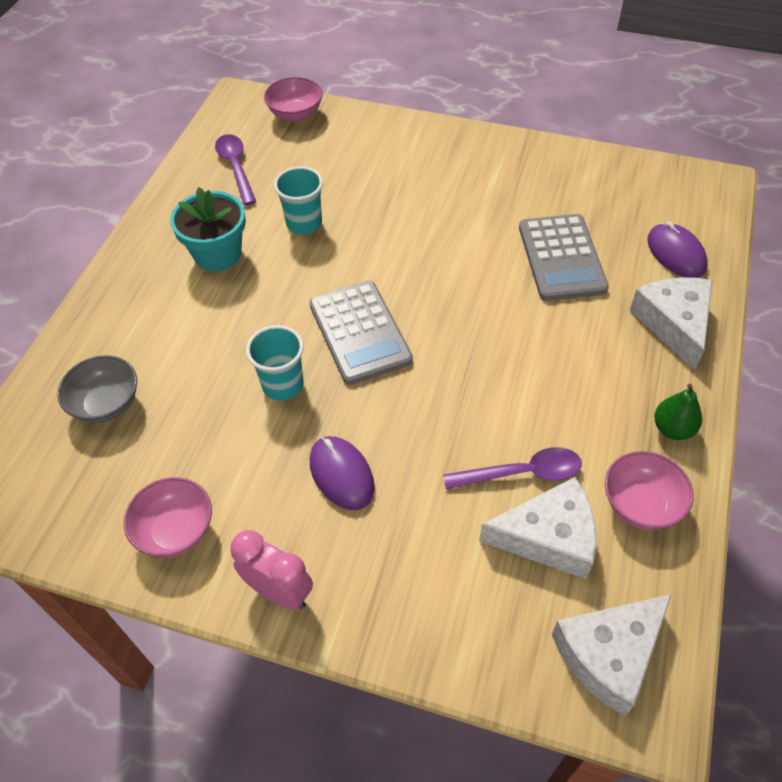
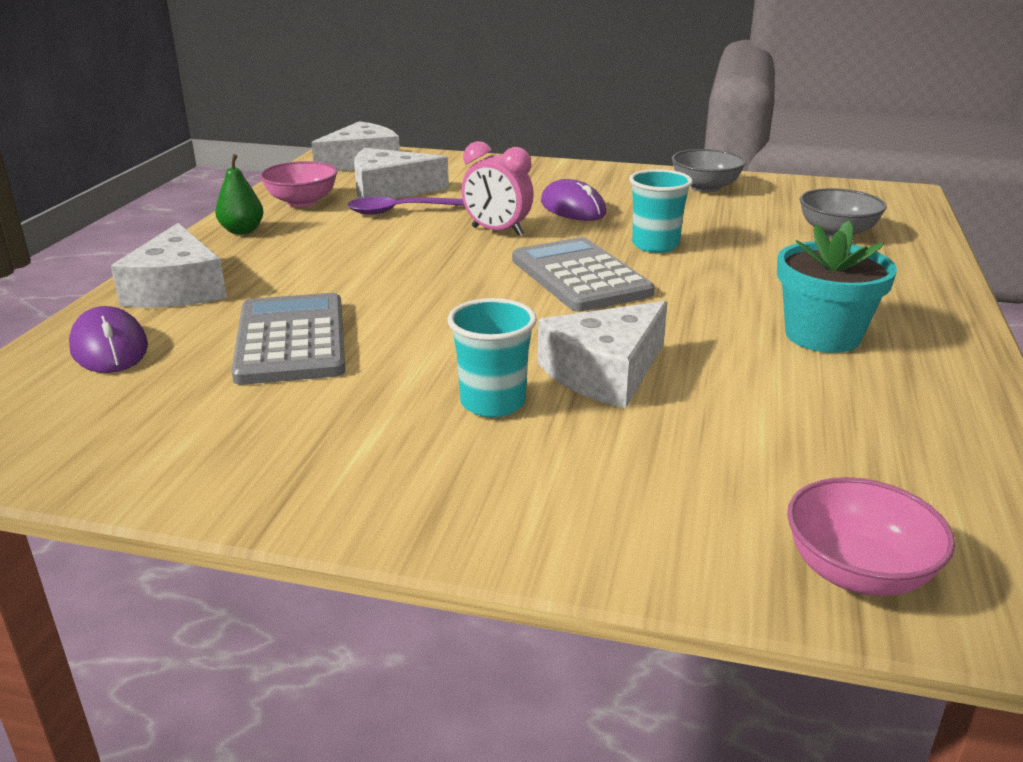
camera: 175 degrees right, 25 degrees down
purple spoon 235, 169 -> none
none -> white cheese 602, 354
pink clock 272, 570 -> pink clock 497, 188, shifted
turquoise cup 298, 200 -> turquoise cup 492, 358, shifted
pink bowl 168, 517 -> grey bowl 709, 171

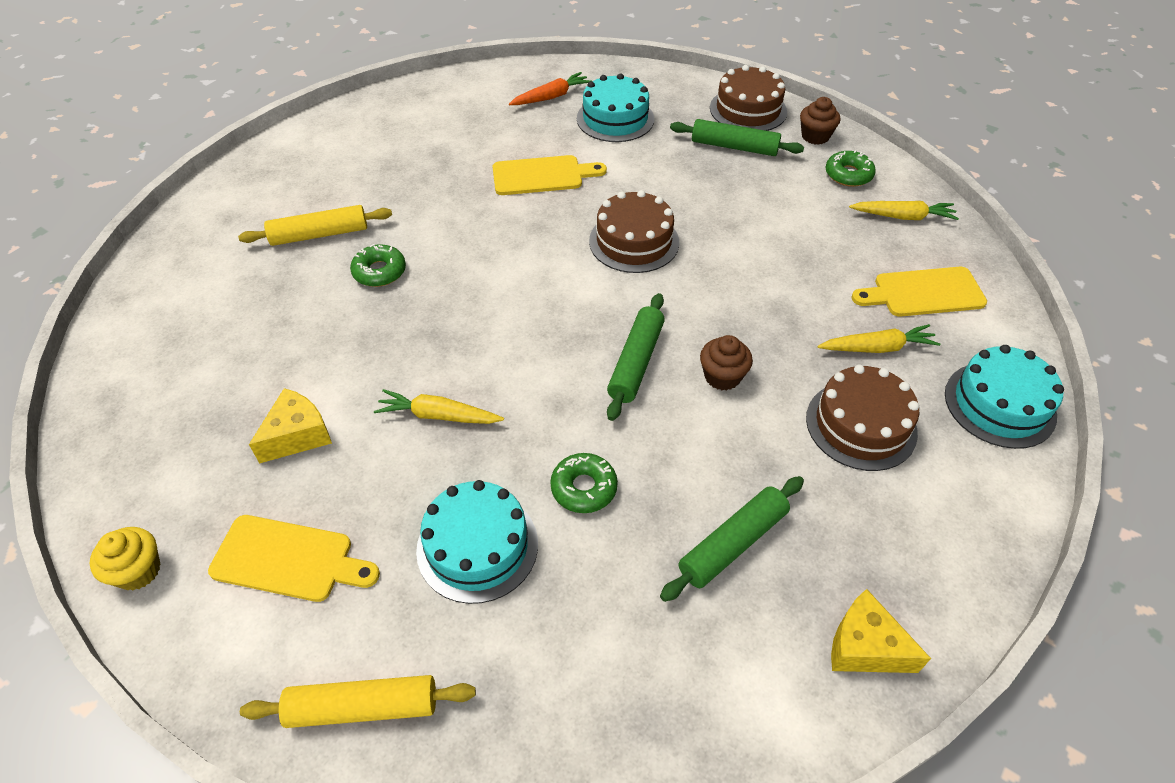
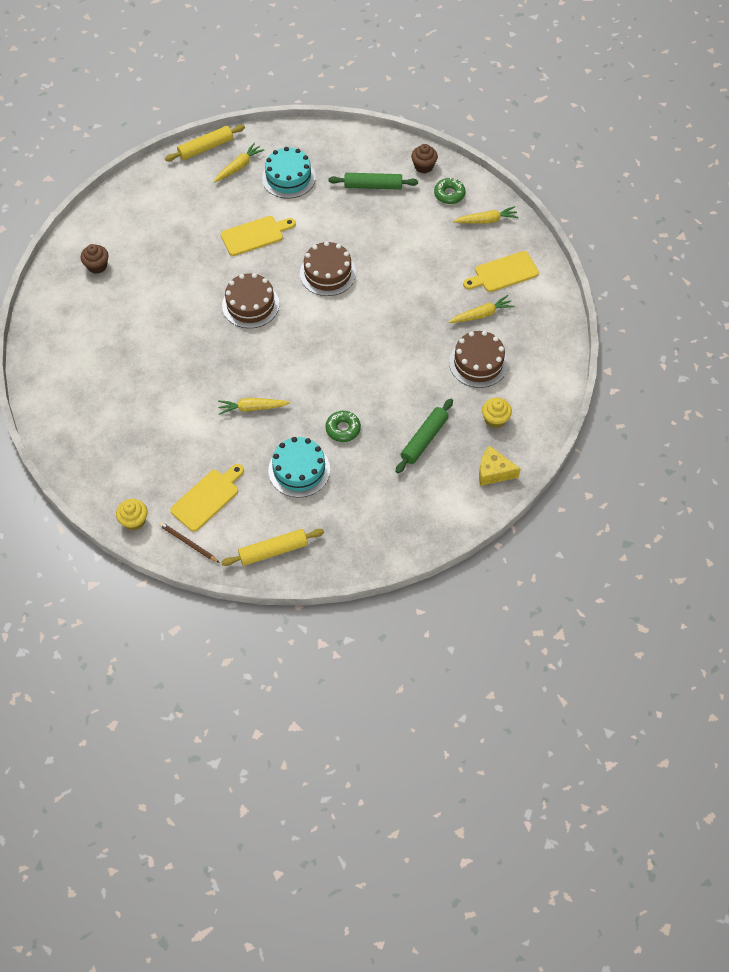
camera: 15 degrees left, 10 degrees up
yellow cheese 290, 426 -> none
green donut 378, 265 -> none
green rolling pin 636, 357 -> none
turquoise cake 1004, 397 -> none
none -> brown pencil 189, 542
none -> yellow cupcake 497, 413
yellow rolling pin 315, 225 -> yellow rolling pin 205, 143, shifted
brown cupcake 726, 363 -> brown cupcake 94, 259, shifted
brown cake 748, 98 -> brown cake 250, 300, shifted
orange carrot 549, 88 -> yellow carrot 239, 163
yellow cutting board 294, 558 -> yellow cutting board 207, 498, 45 degrees counterclockwise

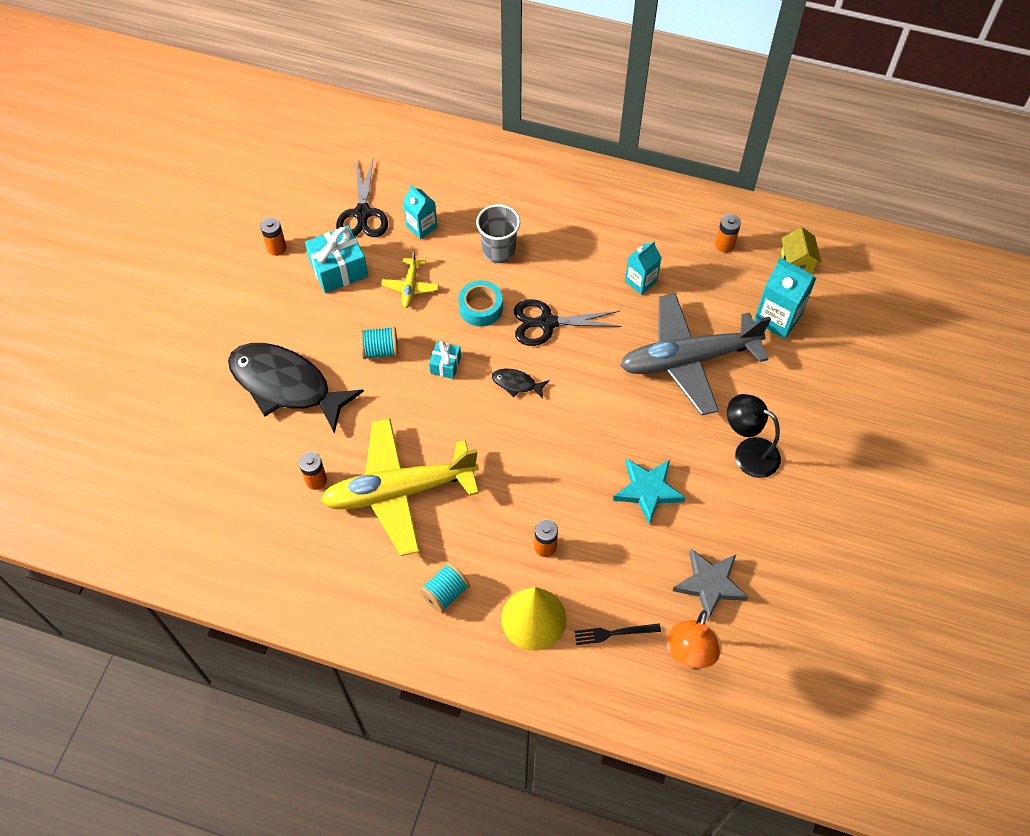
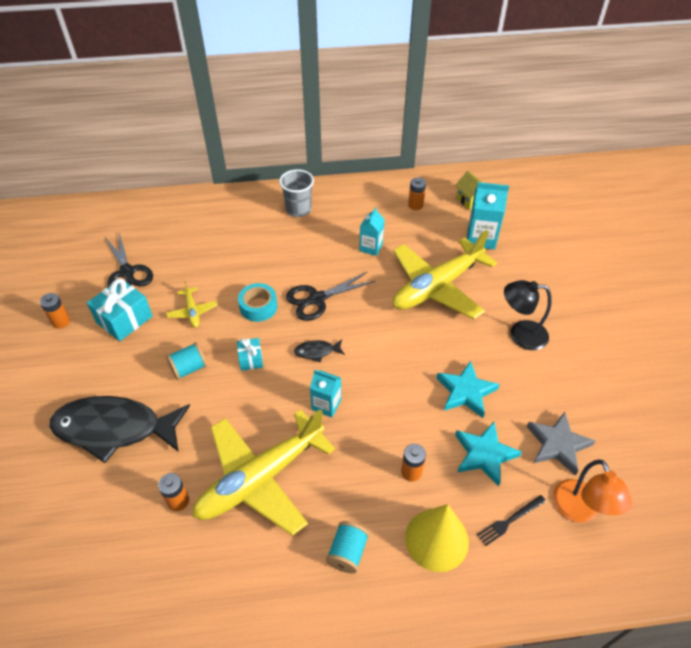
camera: 25 degrees left, 10 degrees down
none -> turquoise star 488, 454
turquoise carton 420, 212 -> turquoise carton 325, 393, shifted
grey cup 498, 233 -> grey cup 296, 193, shifted
grey plane 695, 354 -> yellow plane 445, 274

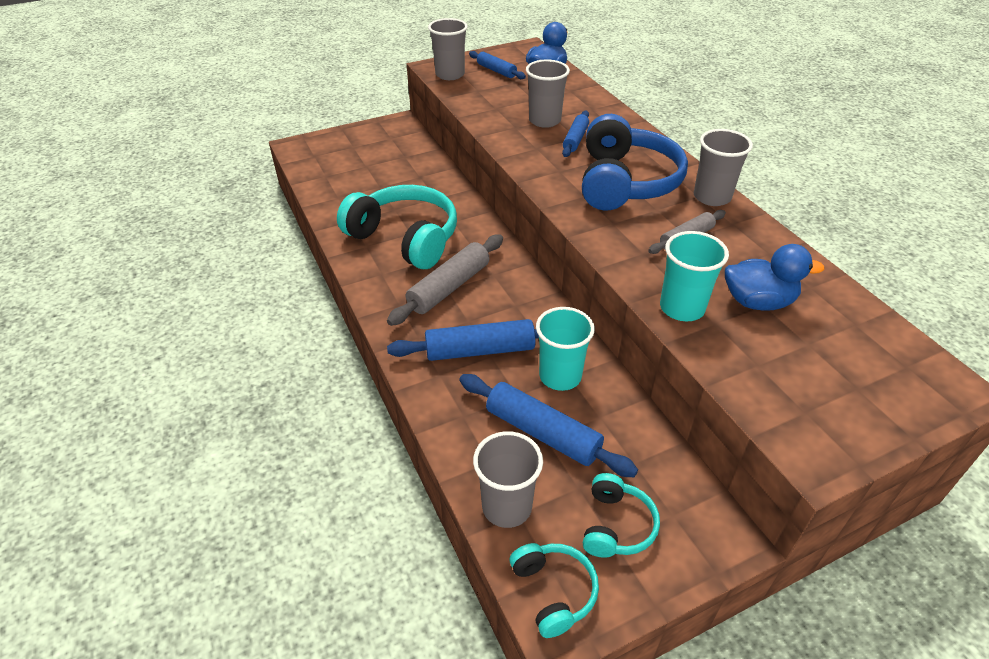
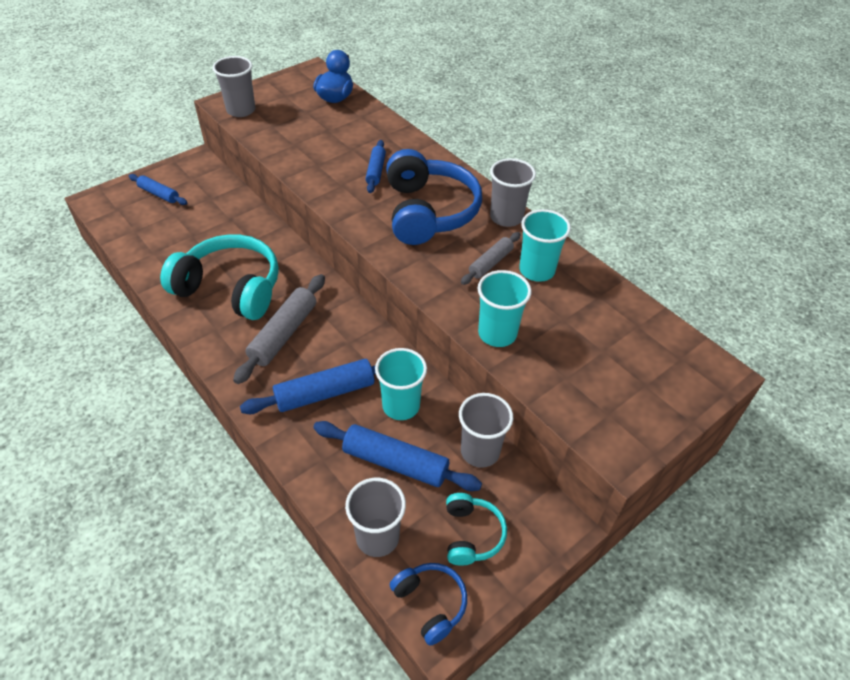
camera: 15 degrees left, 5 degrees up
blue duck 775, 277 -> none
none -> turquoise cup 545, 245
blue rolling pin 497, 65 -> blue rolling pin 158, 189, shifted
grey cup 548, 93 -> grey cup 486, 430, shifted
turquoise headphones 554, 590 -> blue headphones 428, 604

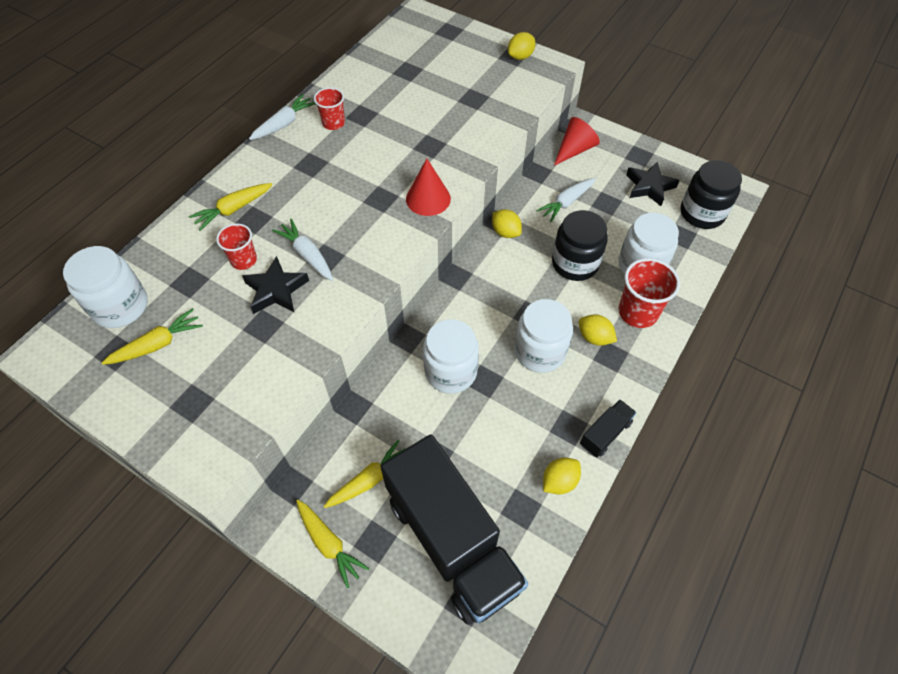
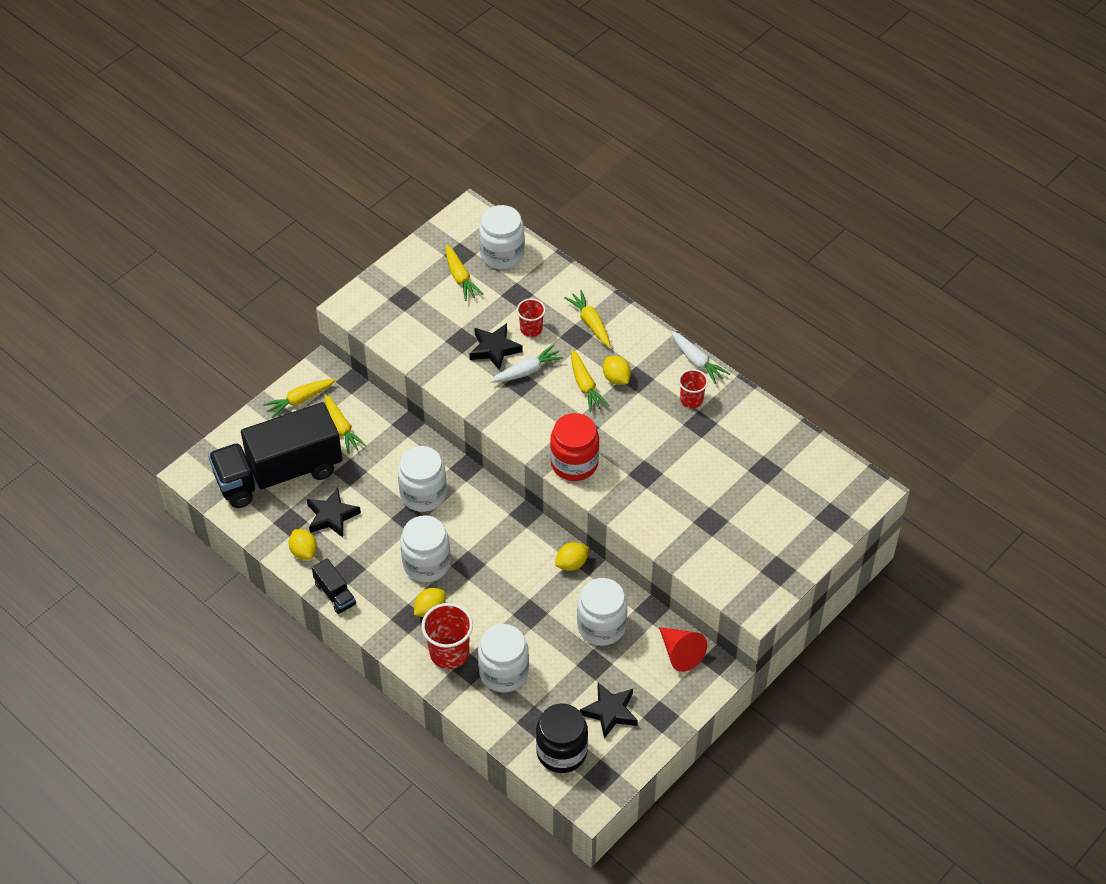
camera: 100 degrees right, 5 degrees down
black jar 580, 245 -> none
none -> black star 334, 513
none -> yellow carrot 590, 381
yellow lemon 521, 46 -> yellow lemon 617, 370, shifted
red cone 428, 187 -> red jar 574, 447
white carrot 566, 200 -> white jar 602, 612

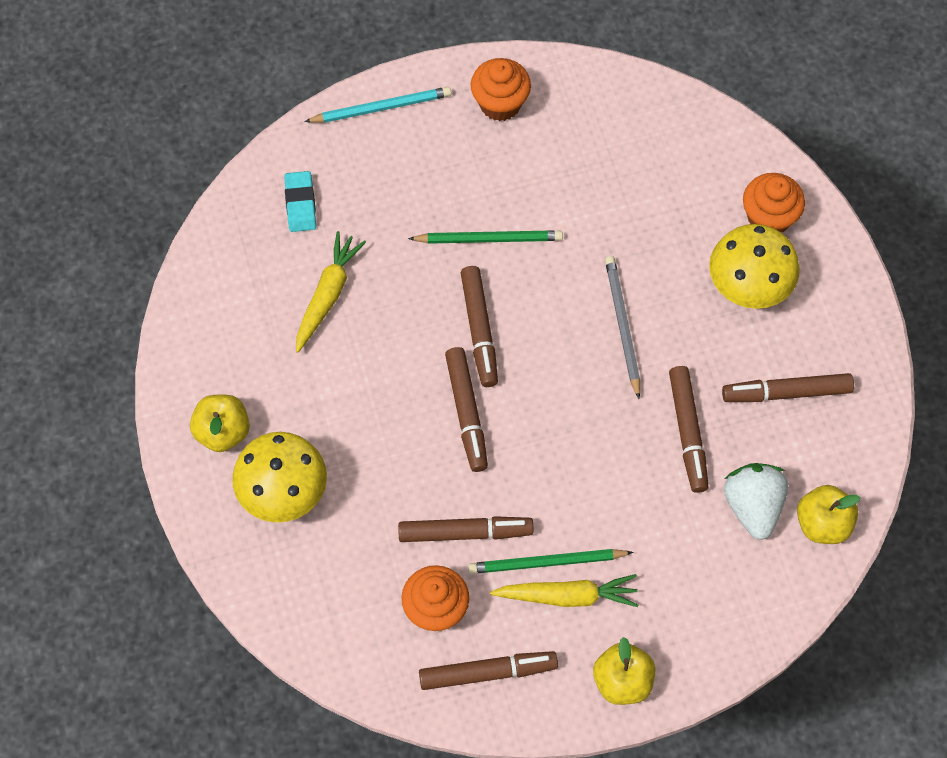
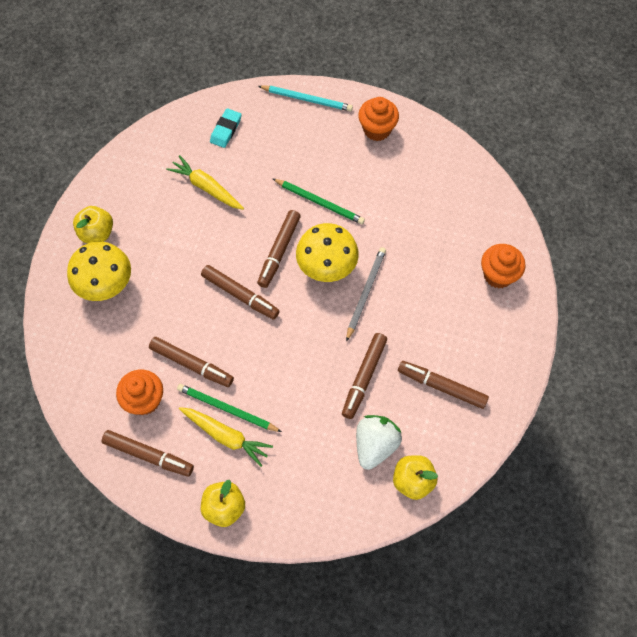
camera: 30 degrees right, 0 degrees up
yellow mushroom 754, 266 -> yellow mushroom 327, 252, shifted
yellow carrot 331, 292 -> yellow carrot 205, 182, 105 degrees counterclockwise
brown marker 466, 409 -> brown marker 240, 292, 75 degrees counterclockwise

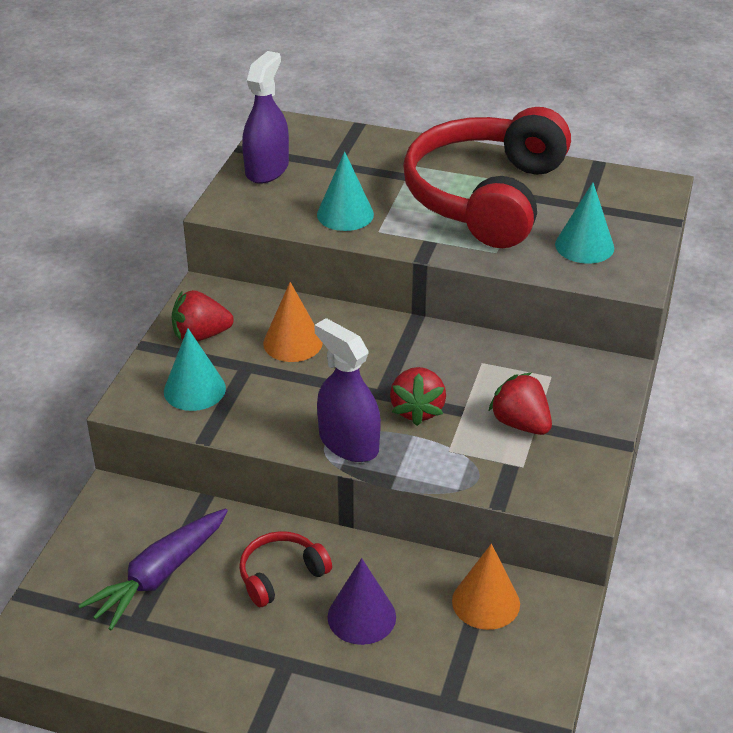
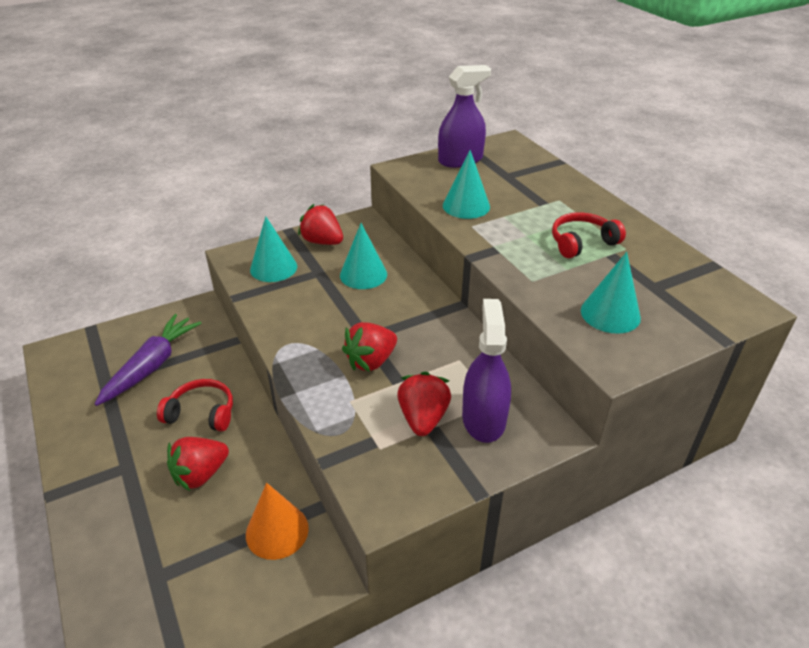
camera: 45 degrees right, 0 degrees up
purple spray bottle 348, 390 -> purple spray bottle 486, 371, shifted
purple cone 362, 601 -> red strawberry 198, 464
orange cone 293, 322 -> turquoise cone 363, 256
purple carrot 153, 570 -> purple carrot 148, 360, 120 degrees clockwise
red headphones 487, 177 -> red headphones 589, 235, x0.41

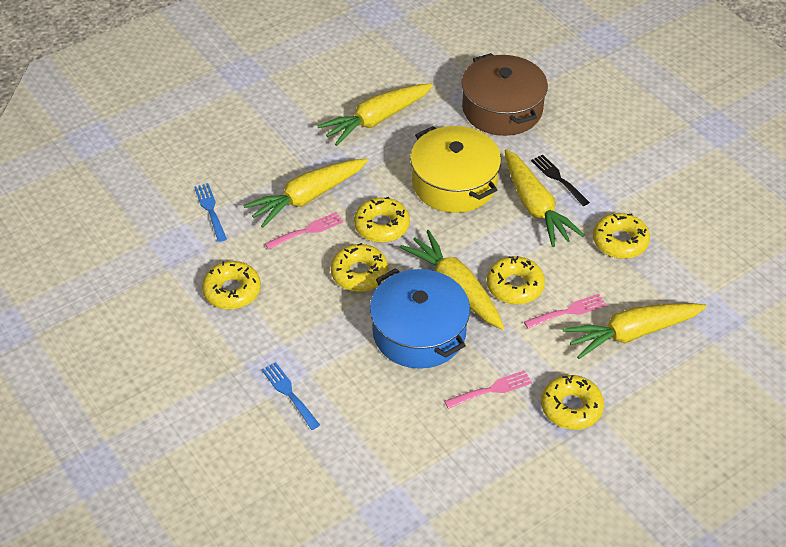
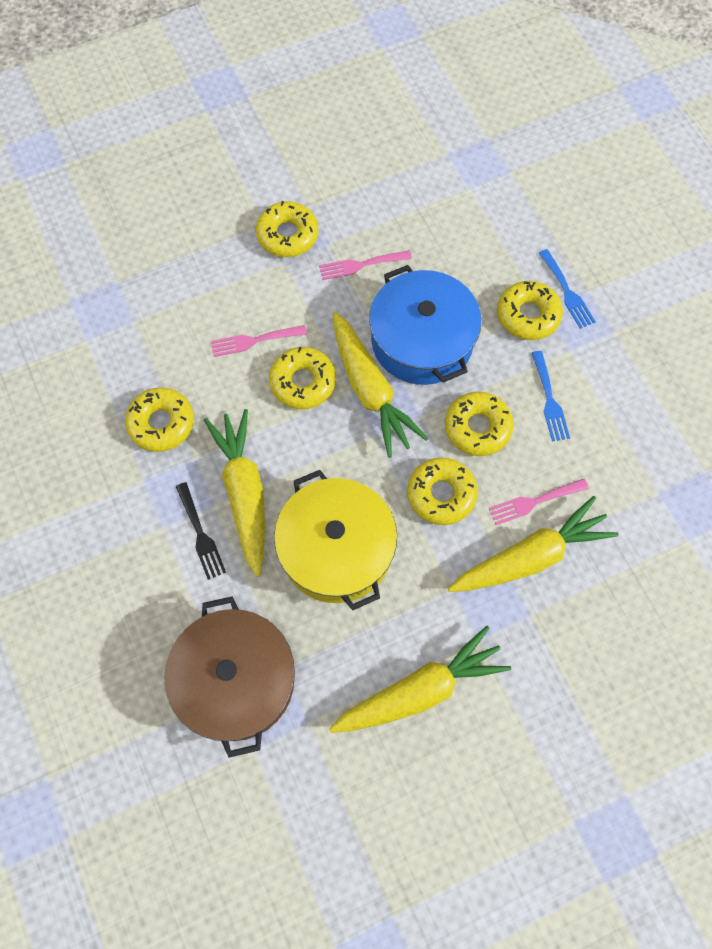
camera: 170 degrees left, 20 degrees up
yellow carrot 634, 331 -> none
blue fork 210, 212 -> blue fork 551, 396, shifted
yellow donut 231, 285 -> yellow donut 530, 310, shifted

